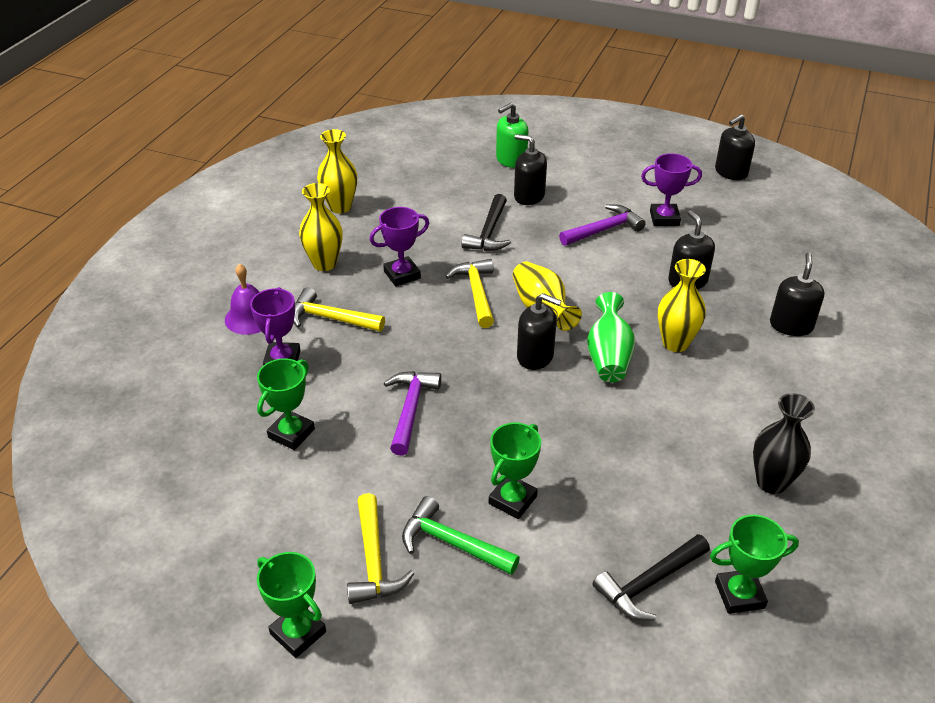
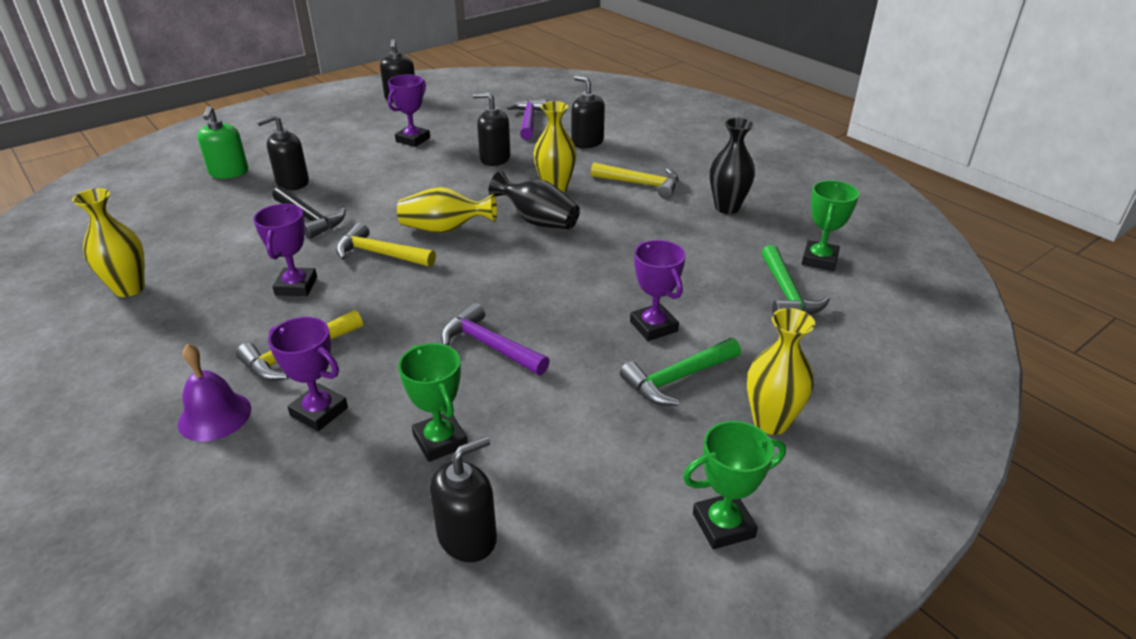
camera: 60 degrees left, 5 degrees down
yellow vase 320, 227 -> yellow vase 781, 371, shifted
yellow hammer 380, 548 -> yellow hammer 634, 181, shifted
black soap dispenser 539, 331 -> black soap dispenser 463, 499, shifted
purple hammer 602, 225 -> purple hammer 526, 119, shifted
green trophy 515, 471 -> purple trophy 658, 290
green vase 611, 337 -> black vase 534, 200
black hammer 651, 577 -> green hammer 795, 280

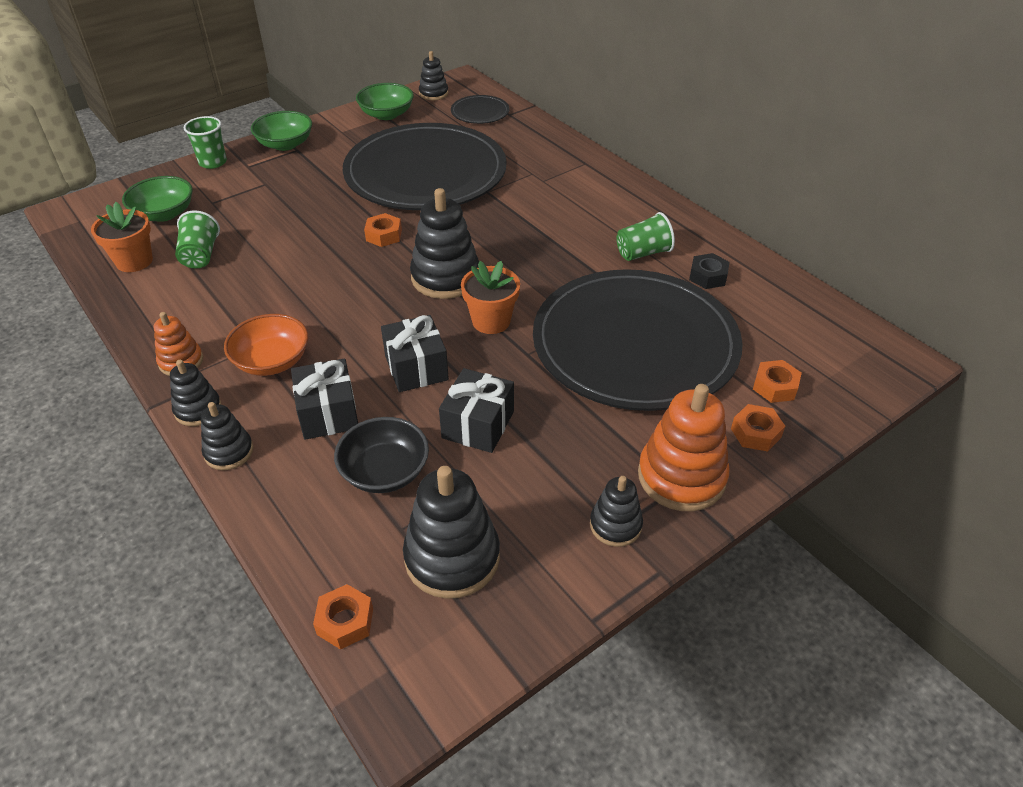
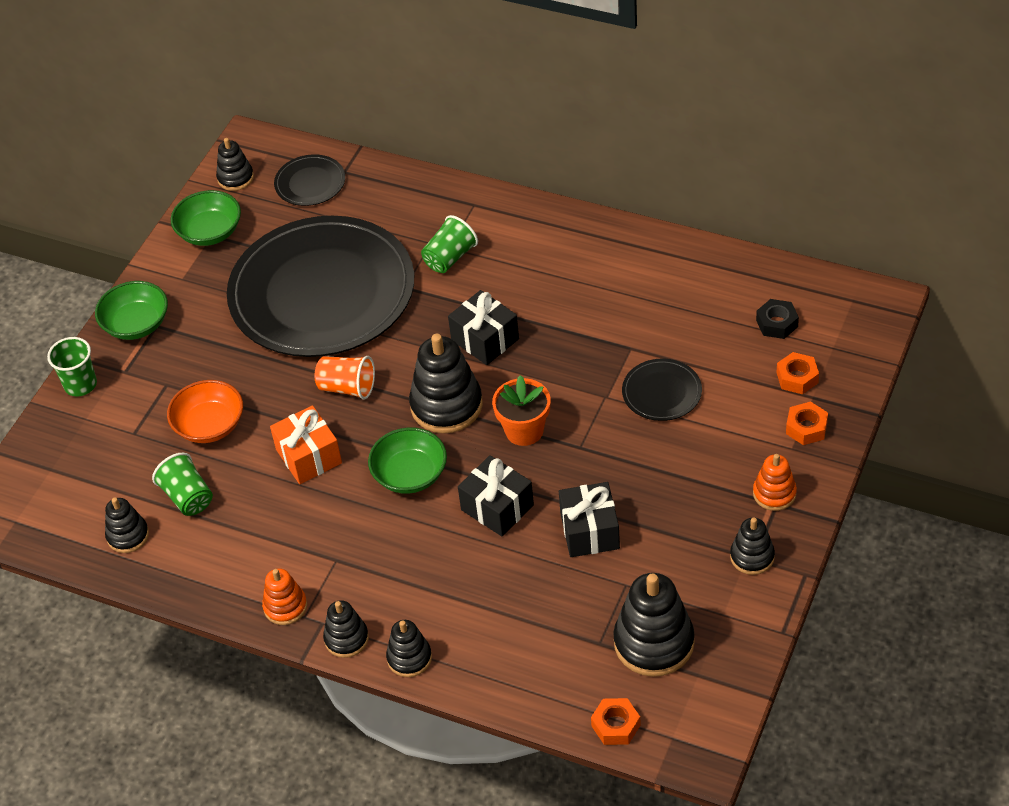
camera: 25 degrees left, 5 degrees up
black bowl 381, 455 -> none
none -> orange gift 306, 444
green bowl 157, 199 -> green bowl 407, 460, shifted
orange bowl 266, 345 -> orange bowl 205, 411, shifted
black gift 324, 399 -> black gift 483, 327, shifted
green cup 645, 236 -> green cup 449, 244, shifted
black nut 709, 271 -> black nut 777, 319, shifted
orange flower pot 122, 237 -> black stacking toy 127, 525
orange nut 383, 230 -> orange cup 345, 378
black plate 638, 340 -> black plate 662, 390, x0.40
orange stacking toy 683, 447 -> orange stacking toy 775, 482, x0.57

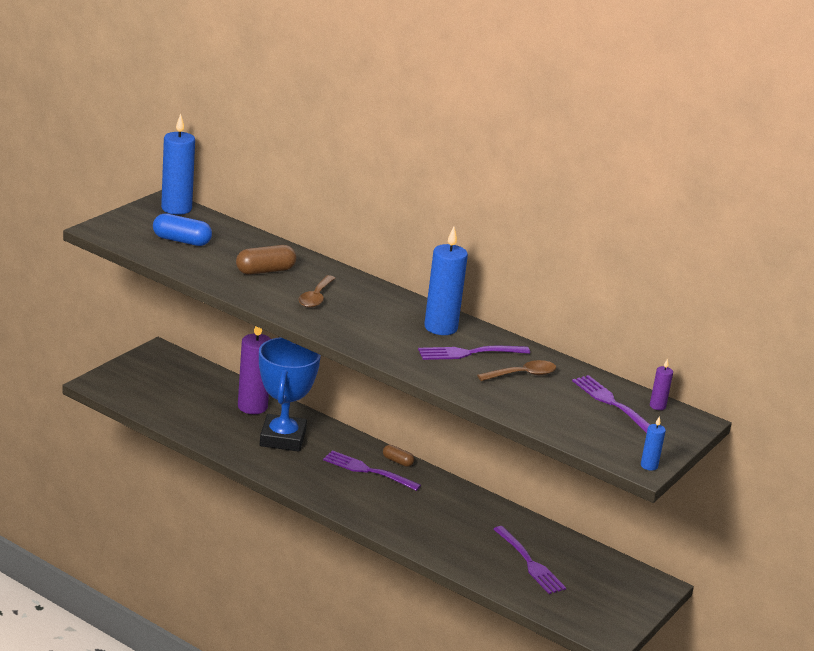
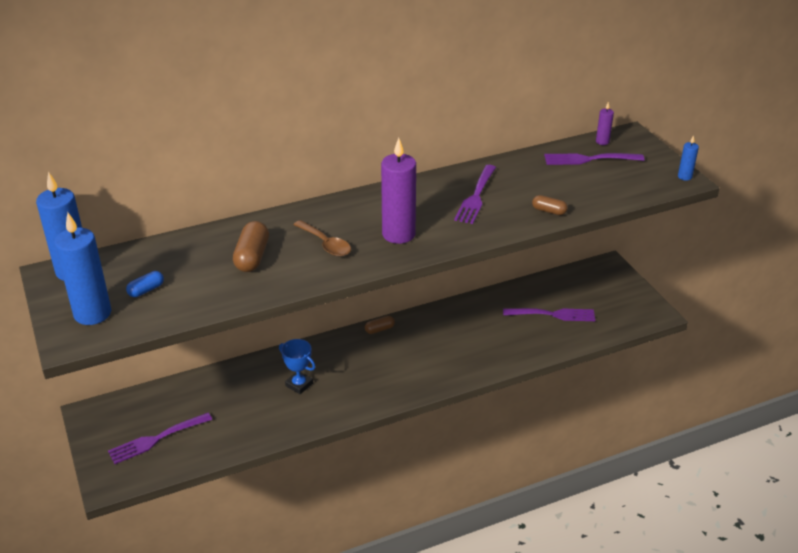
camera: 55 degrees left, 10 degrees up
brown spoon 516, 370 -> none
none -> brown capsule 550, 205
purple candle 254, 370 -> purple candle 398, 191, shifted
purple fork 372, 470 -> purple fork 160, 438, shifted
blue candle 446, 281 -> blue candle 82, 269, shifted
blue capsule 182, 229 -> blue capsule 145, 284, x0.58
blue trophy 290, 394 -> blue trophy 297, 366, x0.50

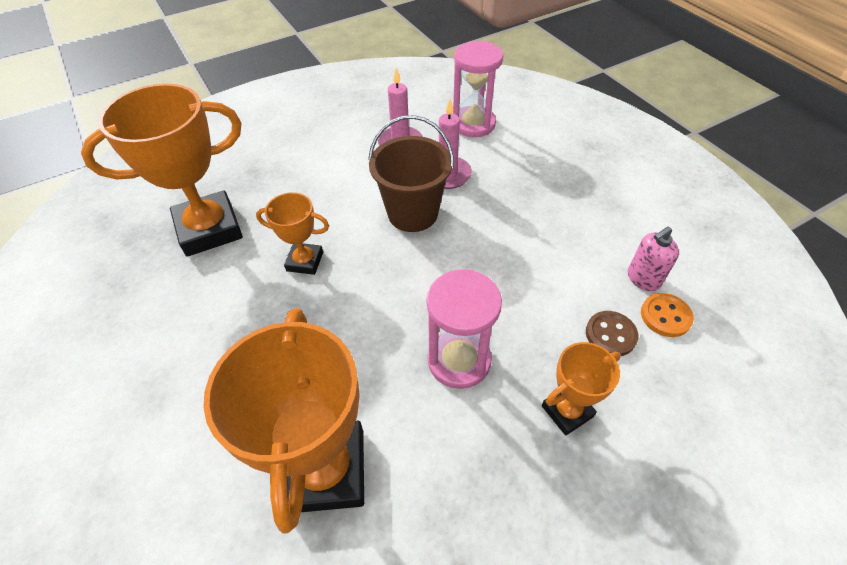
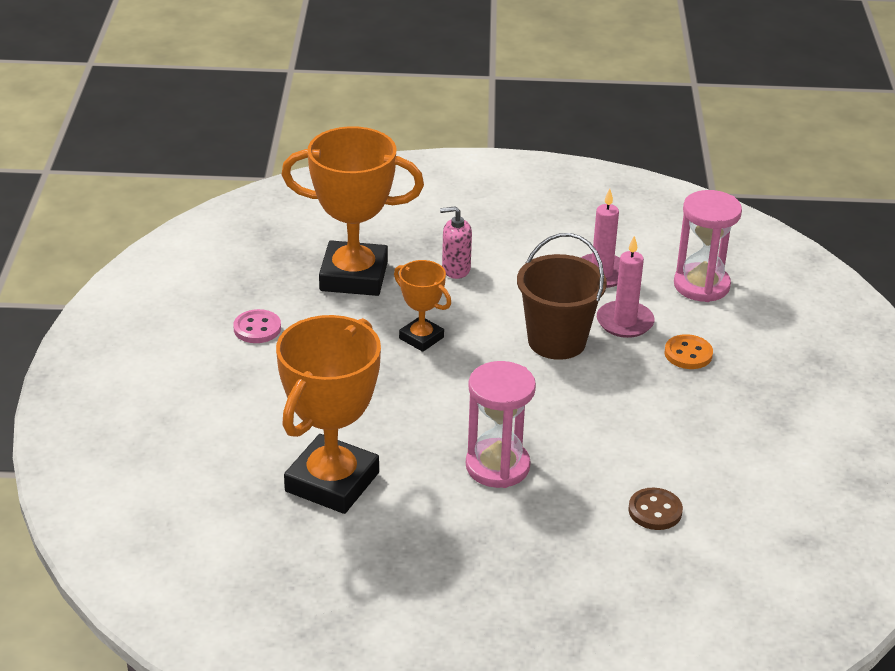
camera: 30 degrees right, 15 degrees down
orange trophy 581, 388 -> none
none -> pink button 257, 326
pink soap dispenser 653, 259 -> pink soap dispenser 456, 242, shifted
orange button 667, 315 -> orange button 689, 351, shifted

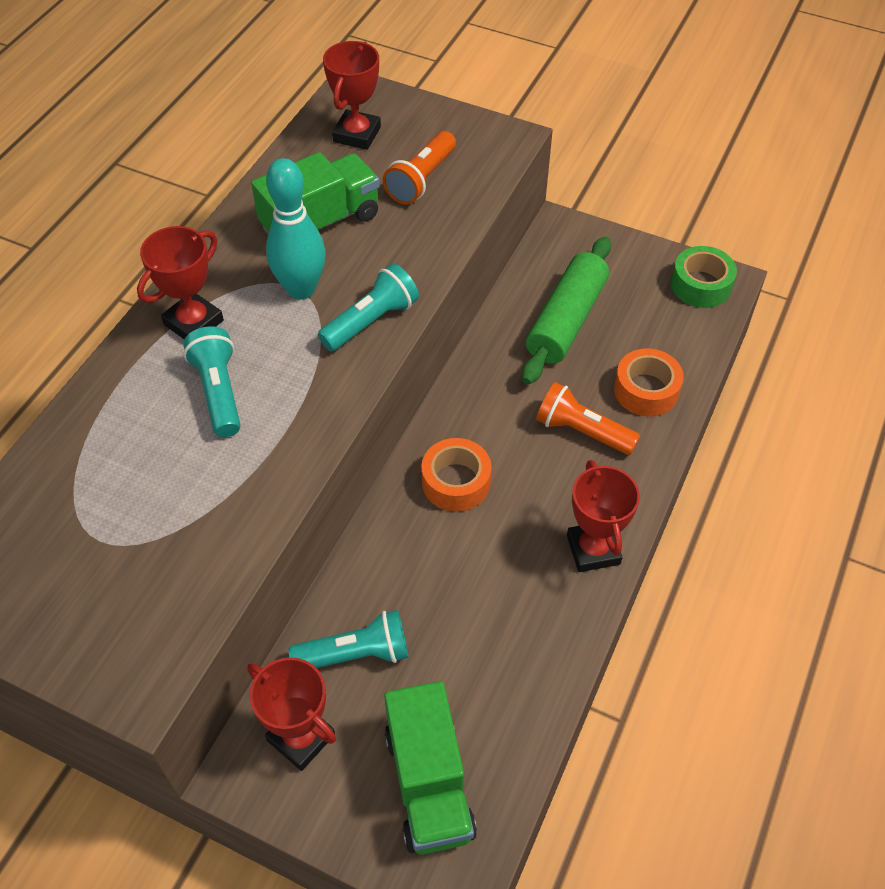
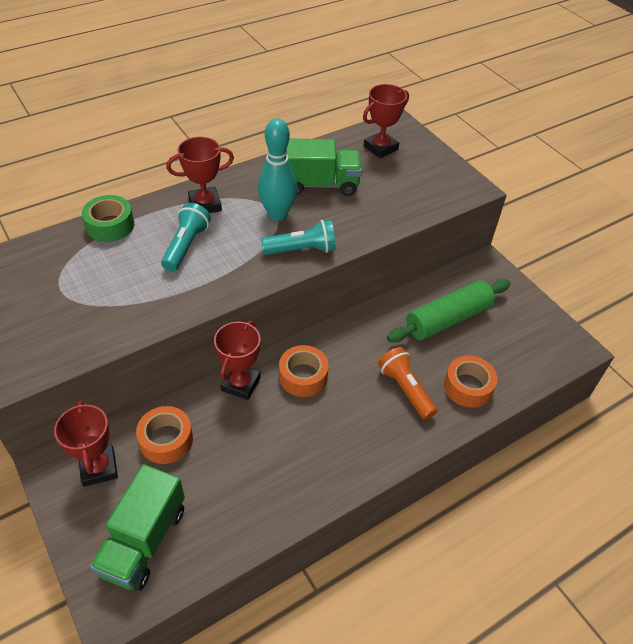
camera: 30 degrees right, 5 degrees down
orange flashlight 419, 168 -> none
red trophy 603, 516 -> red trophy 237, 360, shifted
green tape 704, 277 -> green tape 108, 218, shifted
turquoise flashlight 348, 639 -> orange tape 164, 435

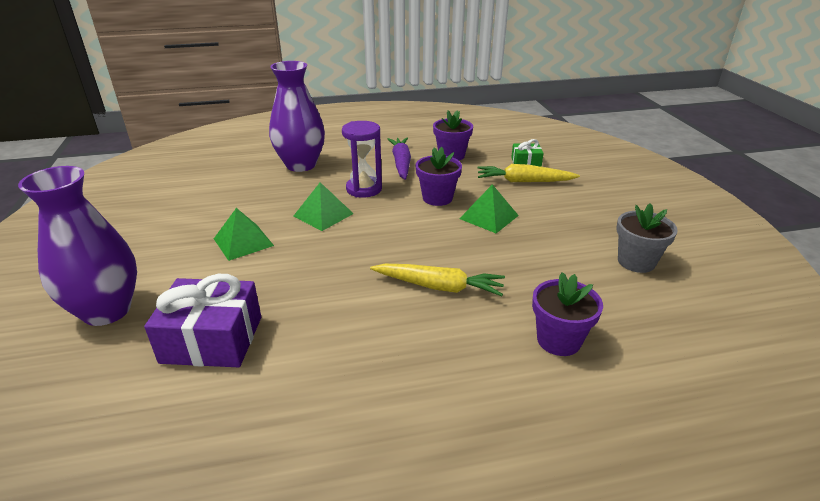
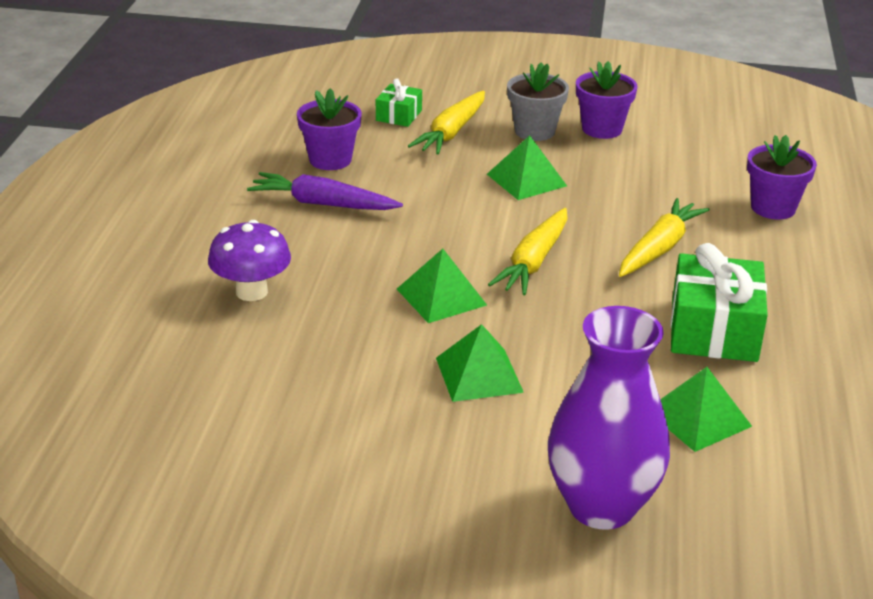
camera: 70 degrees left, 0 degrees up
purple hourglass 362, 159 -> none
none -> yellow carrot 527, 251
none -> green gift 719, 302
purple flower pot 438, 176 -> purple flower pot 607, 100, shifted
grey flower pot 647, 238 -> grey flower pot 538, 101, shifted
purple gift 202, 320 -> green pyramid 706, 409
purple vase 297, 116 -> purple mushroom 249, 260

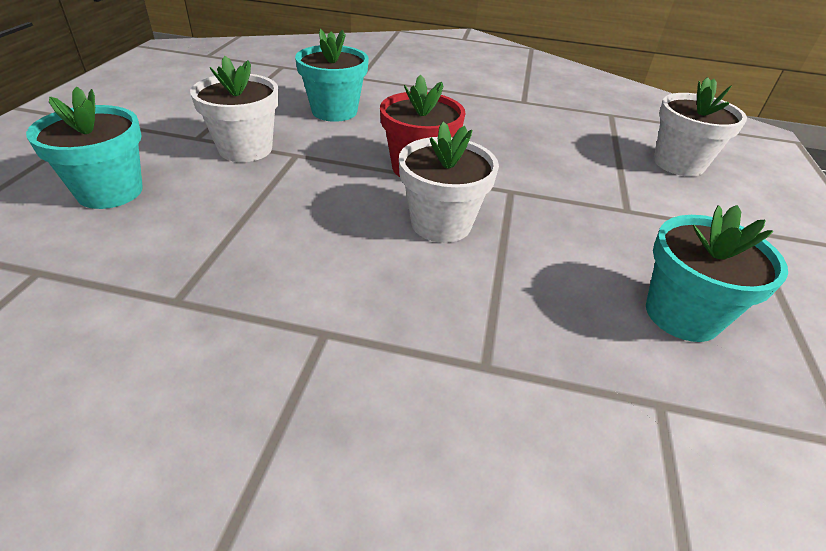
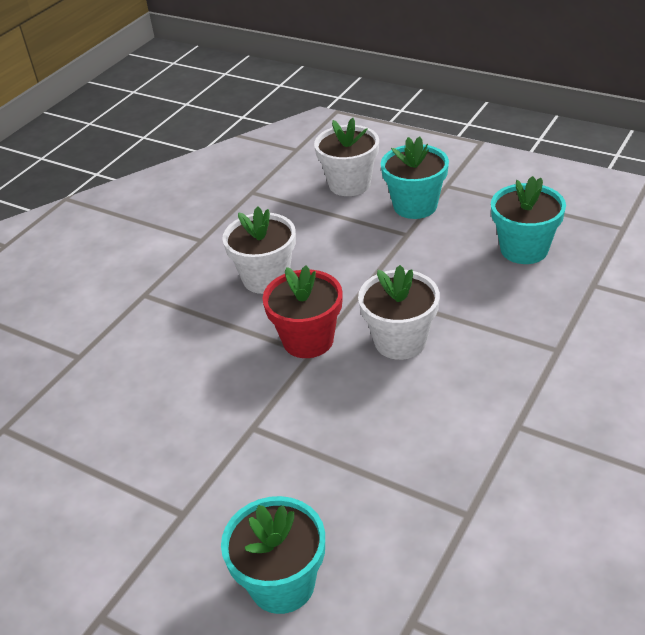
camera: 65 degrees left, 0 degrees up
white flower pot 234, 109 -> white flower pot 259, 250, shifted
turquoise flower pot 332, 75 -> turquoise flower pot 415, 177, shifted

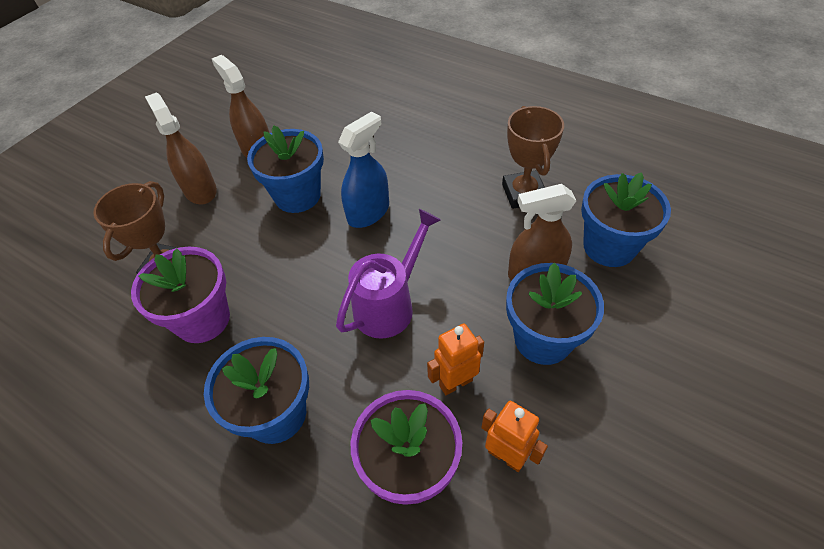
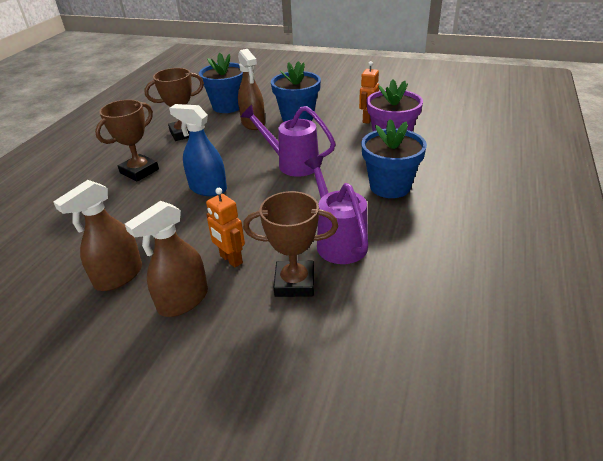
camera: 105 degrees left, 15 degrees down
blue flower pot 285, 169 -> none
none -> brown trophy 127, 140
orange robot 455, 359 -> orange robot 225, 227, shifted
purple flower pot 180, 295 -> purple watering can 336, 210

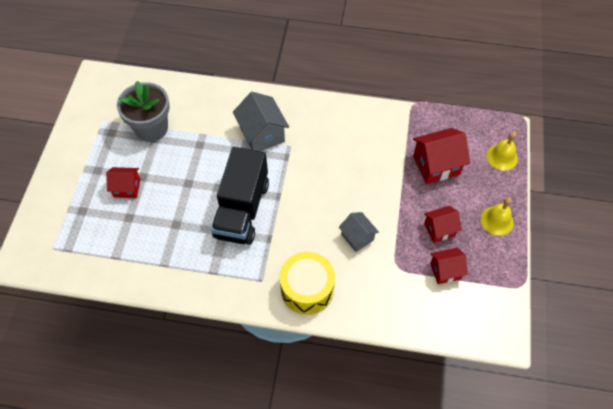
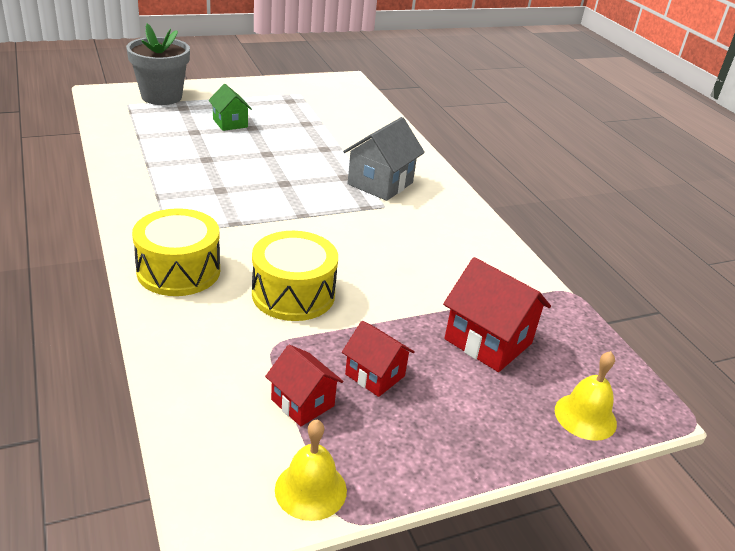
camera: 55 degrees right, 25 degrees down
black truck 240, 196 -> none
grey flower pot 143, 111 -> grey flower pot 158, 64, shifted
yellow bell 497, 216 -> yellow bell 311, 470, shifted
grey house 359, 232 -> yellow drum 295, 276
red house 123, 182 -> green house 230, 107

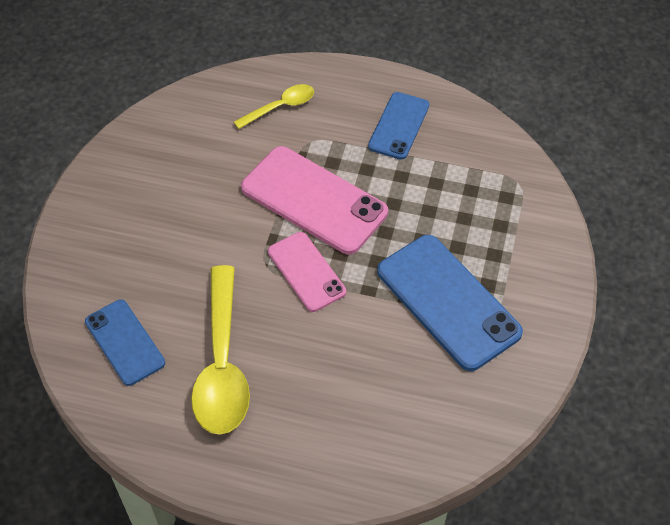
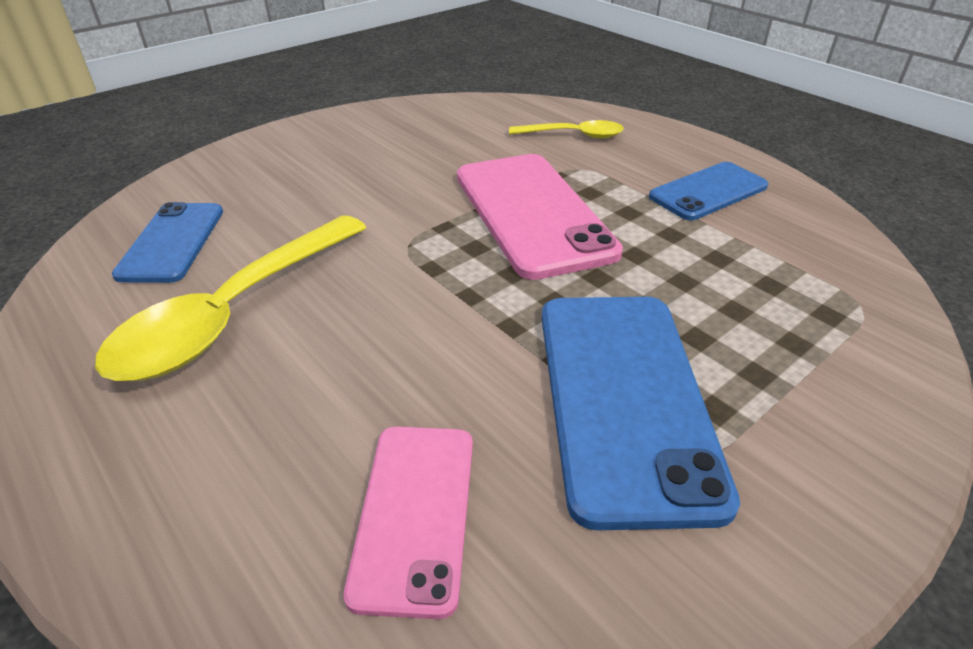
camera: 35 degrees right, 15 degrees down
pink phone 307, 272 -> pink phone 408, 523, shifted

